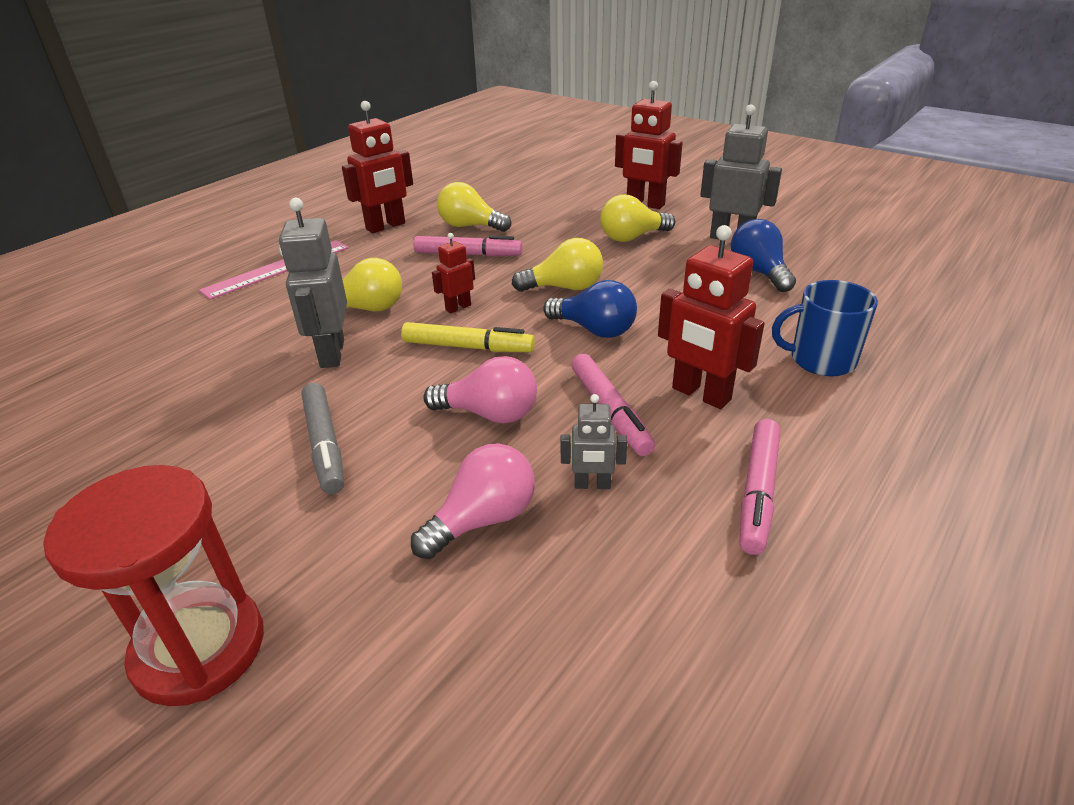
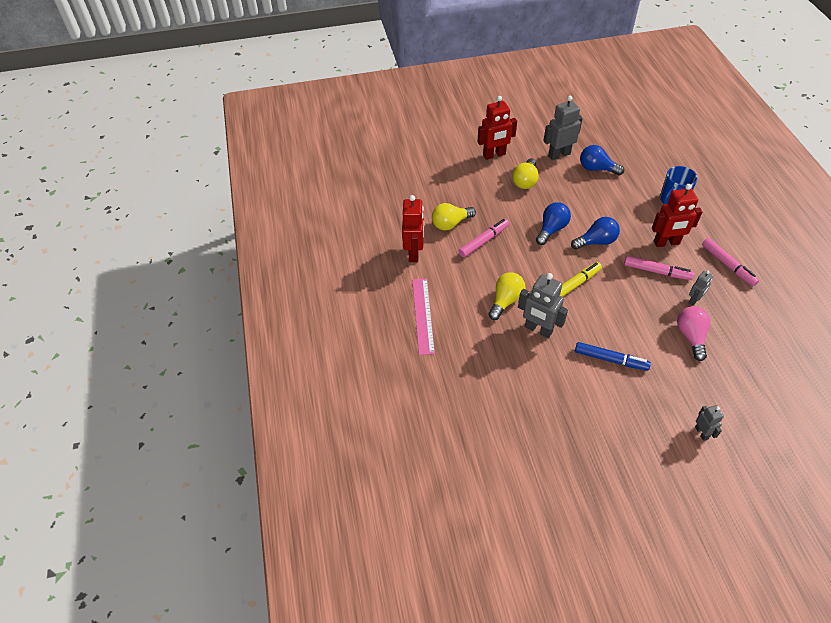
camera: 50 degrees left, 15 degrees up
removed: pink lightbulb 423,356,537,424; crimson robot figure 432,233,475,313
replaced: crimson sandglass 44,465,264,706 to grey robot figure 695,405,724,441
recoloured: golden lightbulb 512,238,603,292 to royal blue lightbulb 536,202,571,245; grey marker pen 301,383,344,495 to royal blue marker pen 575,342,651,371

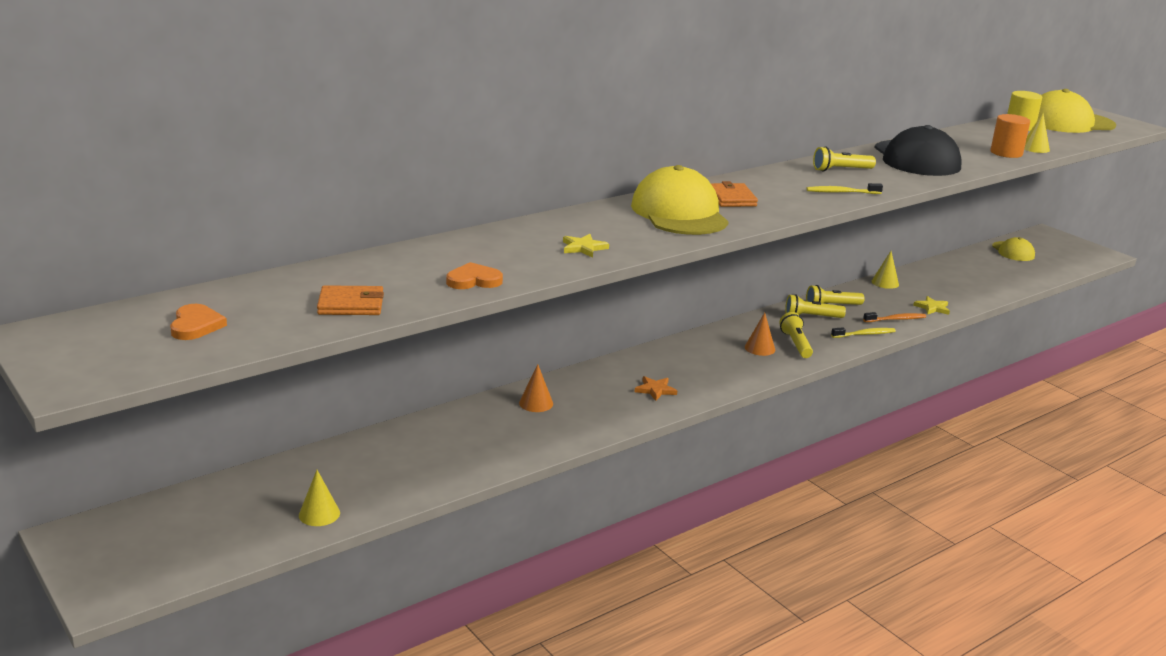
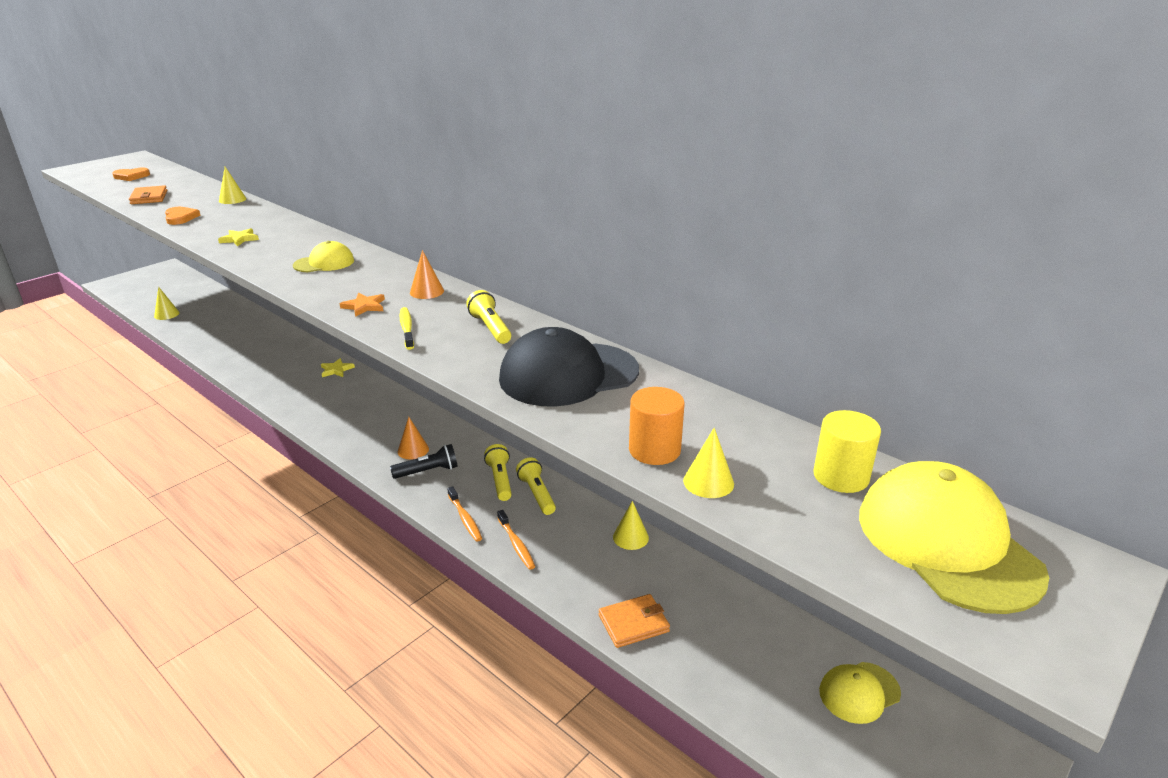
camera: 80 degrees right, 5 degrees up
added: golden solid cone 219,167,246,204
moved: golden five-pointed star 913,296,950,315 to 321,358,355,377; bright orange five-pointed star 635,376,677,401 to 340,293,385,317; bright orange solid cone 519,364,553,412 to 410,250,444,299; bright orange card wallet 711,181,758,207 to 599,594,670,648
recoloured: golden pocket torch 779,312,813,358 to jet-black pocket torch 390,444,458,479; golden tooth brush 831,327,896,338 to bright orange tooth brush 447,486,482,542
resized: golden peaked cap 631,165,729,235 = 293,241,354,272 x0.55

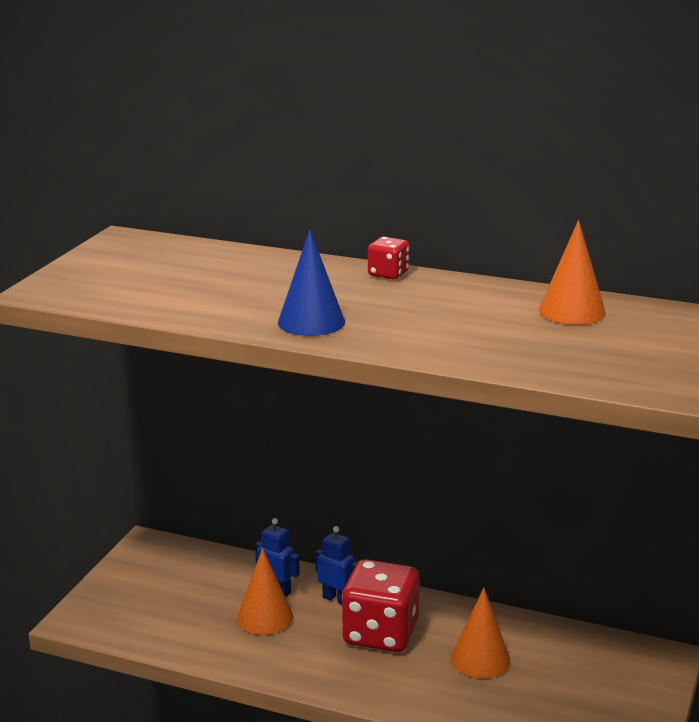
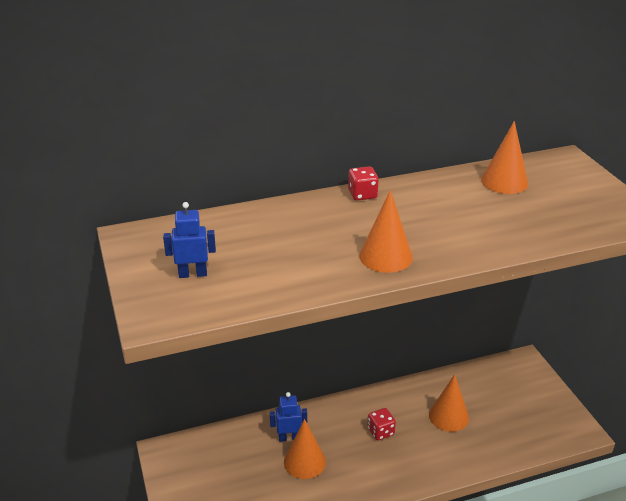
camera: 40 degrees left, 10 degrees up
moved: royal blue robot figure 315,526,358,605 to 163,202,216,278
recoloured: royal blue solid cone 278,229,345,336 to bright orange solid cone 359,190,413,273
resized: crimson dice 342,559,420,652 = 368,408,396,440 x0.47

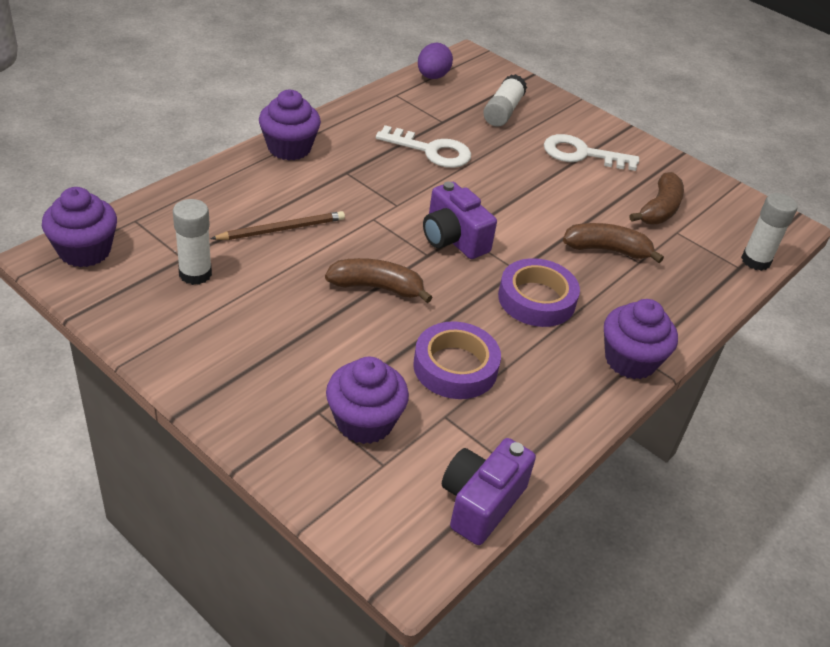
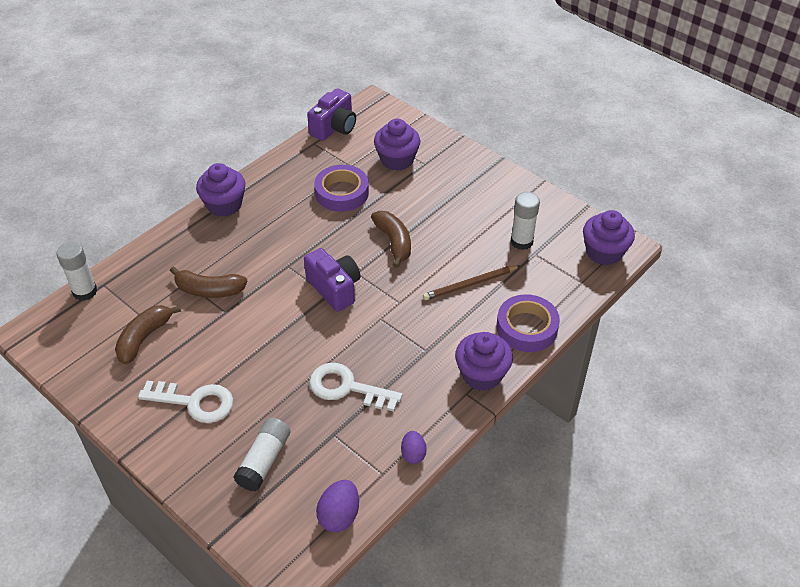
camera: 175 degrees left, 5 degrees up
added: violet egg 401,431,427,464
moved: violet tape 498,258,580,327 to 497,294,560,352
turned: russet banana fruit 325,258,433,303 = 371,211,411,268 120 degrees counterclockwise

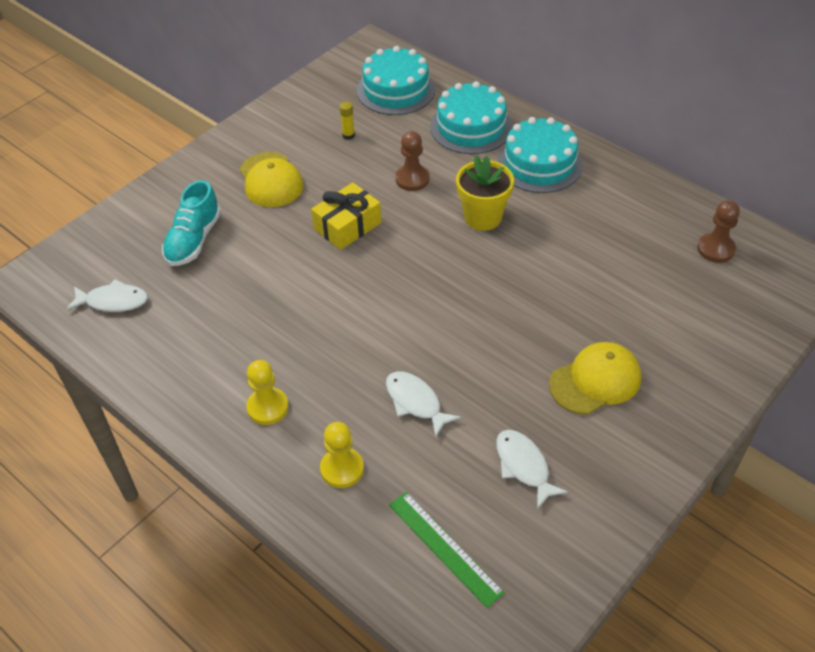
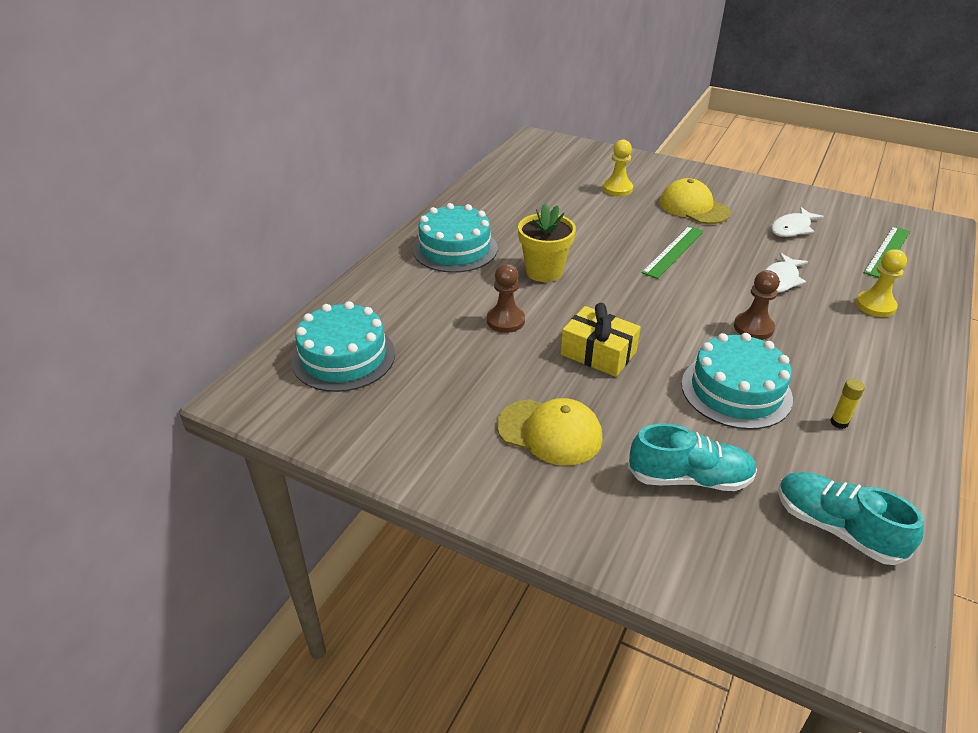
camera: 105 degrees left, 10 degrees down
added: leaf-green straightedge 642,226,704,279
moved: golden game pawn 246,360,289,425 to 603,140,633,196; turquoise layer cake 430,81,512,154 to 681,333,793,430; russet game pawn 697,200,740,263 to 734,270,779,340; golden glue 340,102,355,140 to 830,379,865,429
replaced: white fish 66,280,148,312 to turquoise sneaker 778,472,924,565
turned: golden peaked cap 240,152,304,207 = 497,398,603,466 60 degrees clockwise

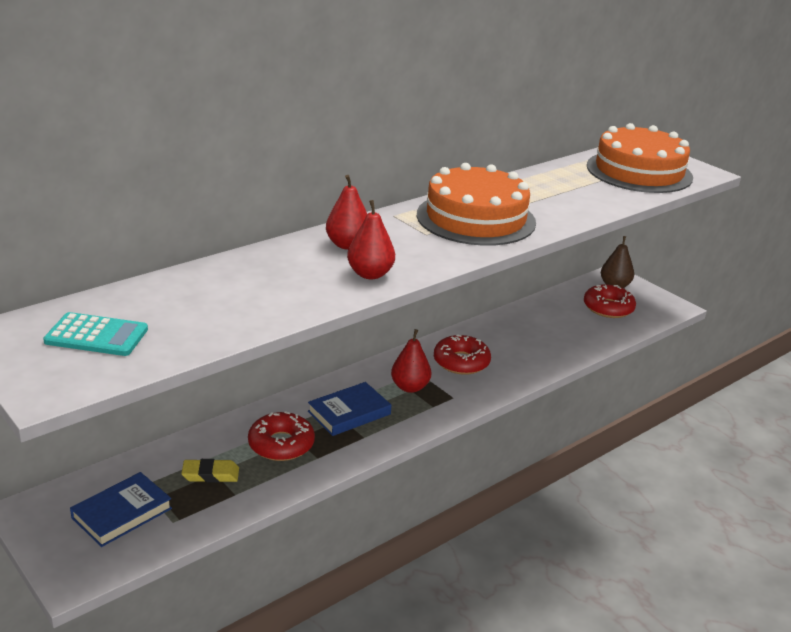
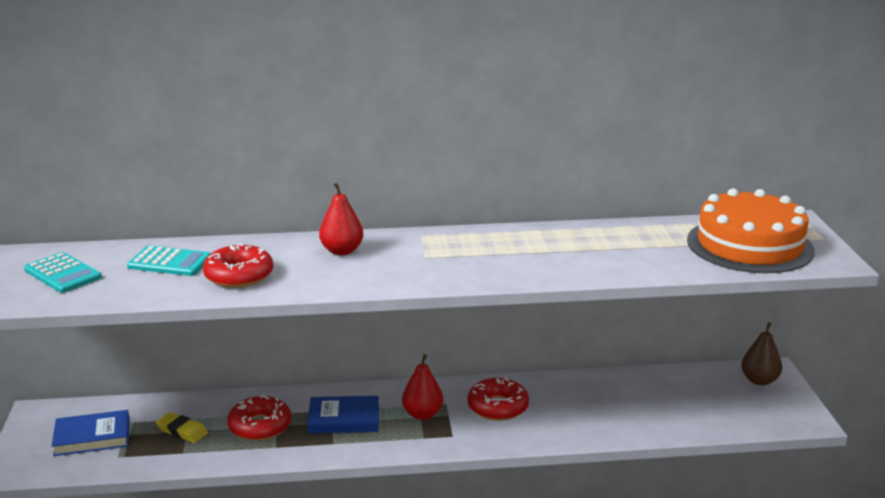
camera: 35 degrees right, 5 degrees down
removed: crimson toy pear 347,200,395,279; bright orange layer cake 417,163,536,246
added: turquoise pocket calculator 127,245,211,276
moved: crimson donut 584,284,636,318 to 203,244,273,288

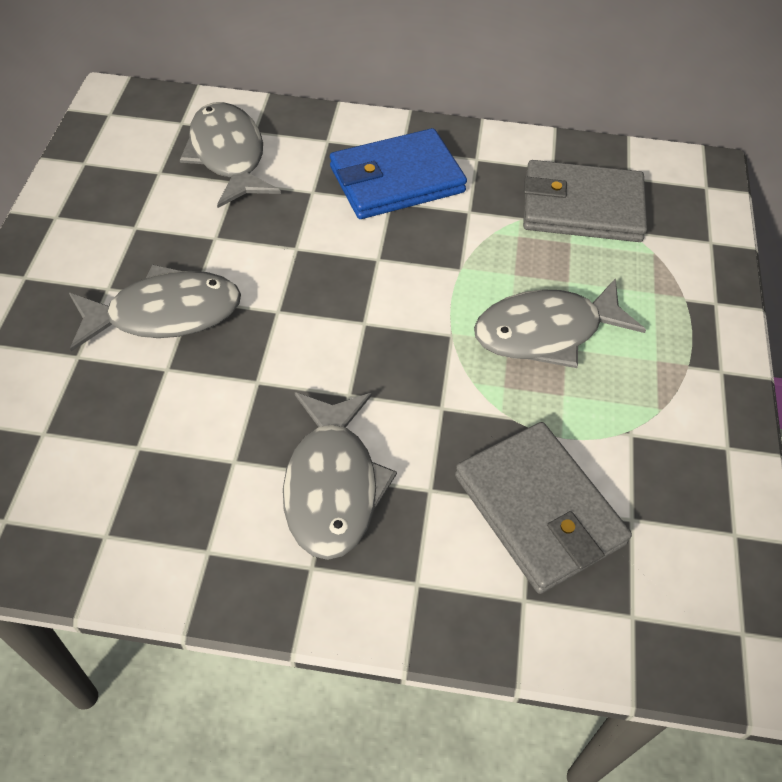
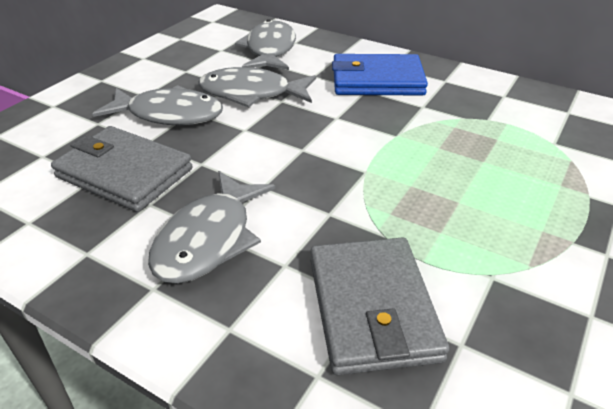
camera: 25 degrees right, 15 degrees down
moved: grey card wallet 523,160,647,242 to 51,126,193,212; grey fish 474,278,646,368 to 198,67,316,108

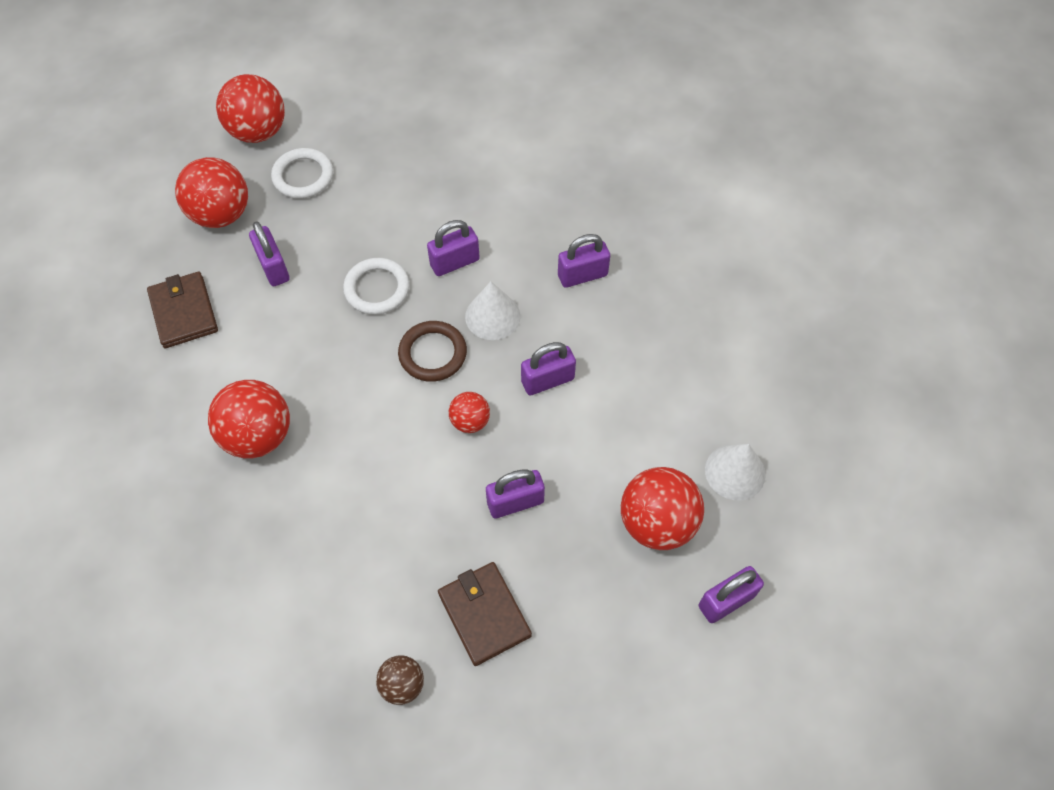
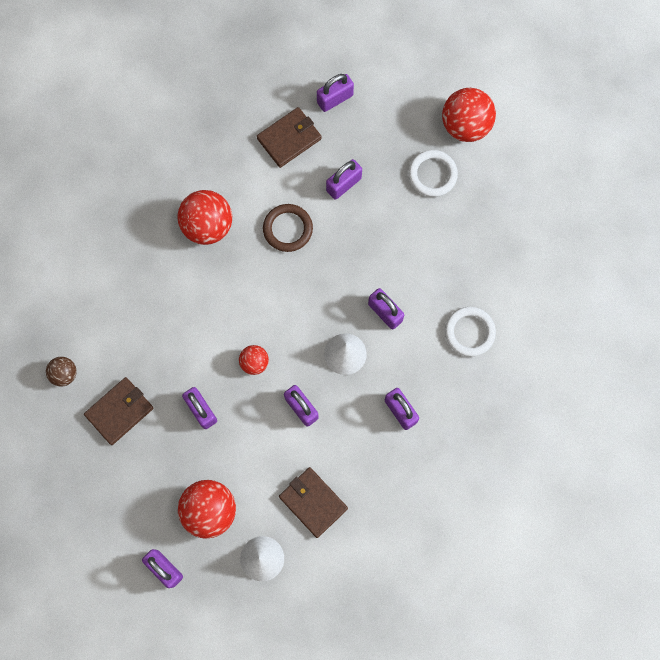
camera: 75 degrees right, 15 degrees up
removed: crimson play ball 175,157,248,228
added: russet card wallet 279,467,348,538; violet lock 317,74,354,112
moved: russet ring 398,321,467,382 to 263,204,313,252; white ring 343,258,410,315 to 445,307,496,357

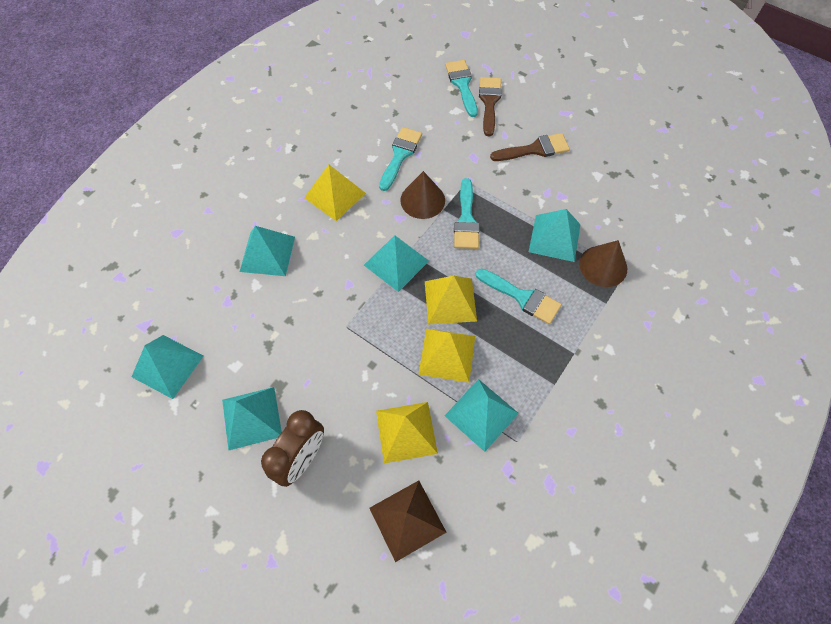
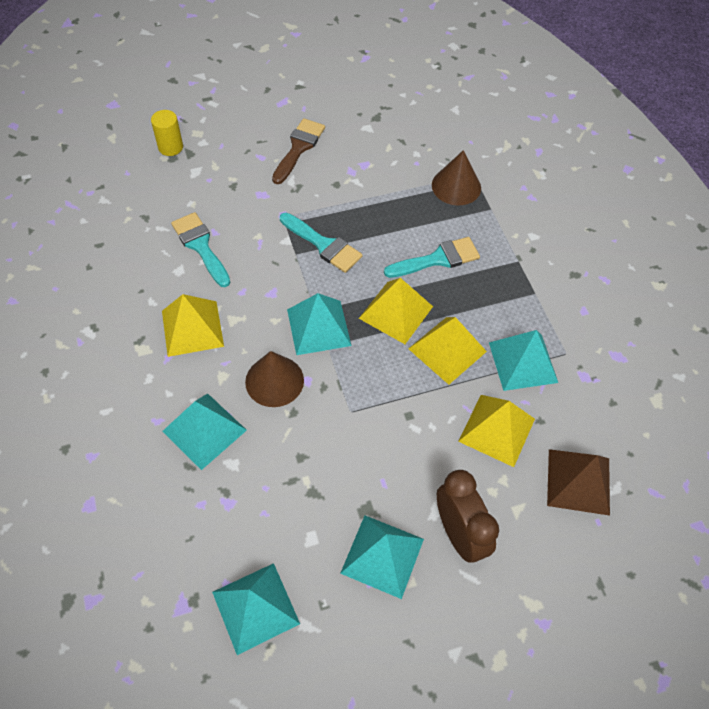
camera: 55 degrees left, 5 degrees down
removed: russet paintbrush 479,77,502,136; turquoise pyramid shape 529,209,581,262
moved: russet solid cone 400,171,445,219 to 245,351,304,407
replaced: turquoise paintbrush 445,60,478,117 to golden cylinder shape 151,110,183,156

